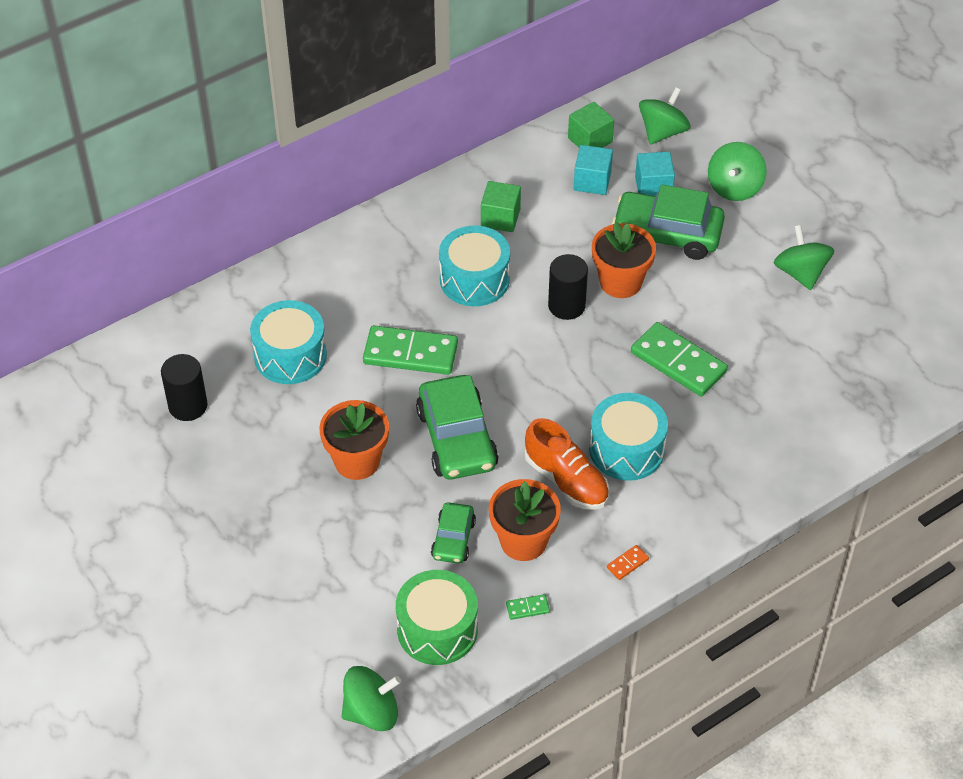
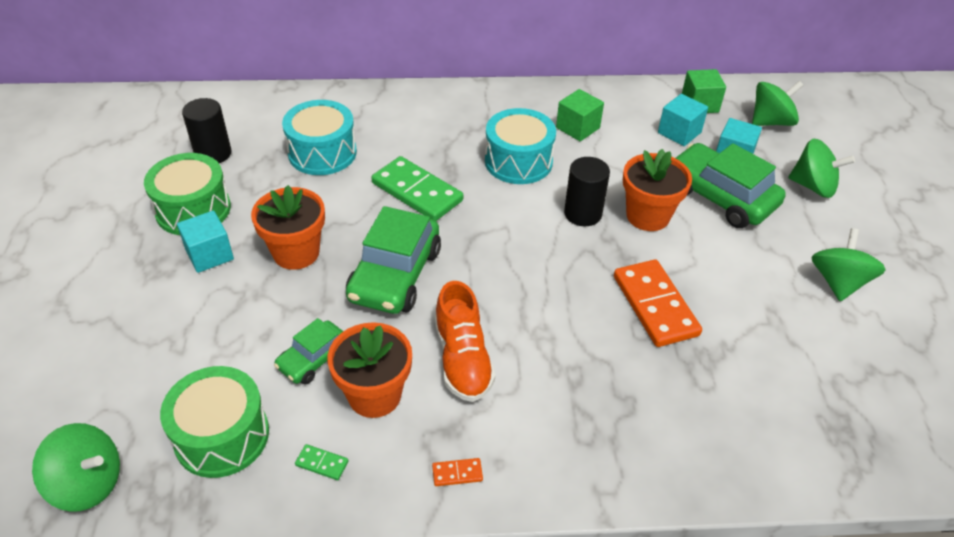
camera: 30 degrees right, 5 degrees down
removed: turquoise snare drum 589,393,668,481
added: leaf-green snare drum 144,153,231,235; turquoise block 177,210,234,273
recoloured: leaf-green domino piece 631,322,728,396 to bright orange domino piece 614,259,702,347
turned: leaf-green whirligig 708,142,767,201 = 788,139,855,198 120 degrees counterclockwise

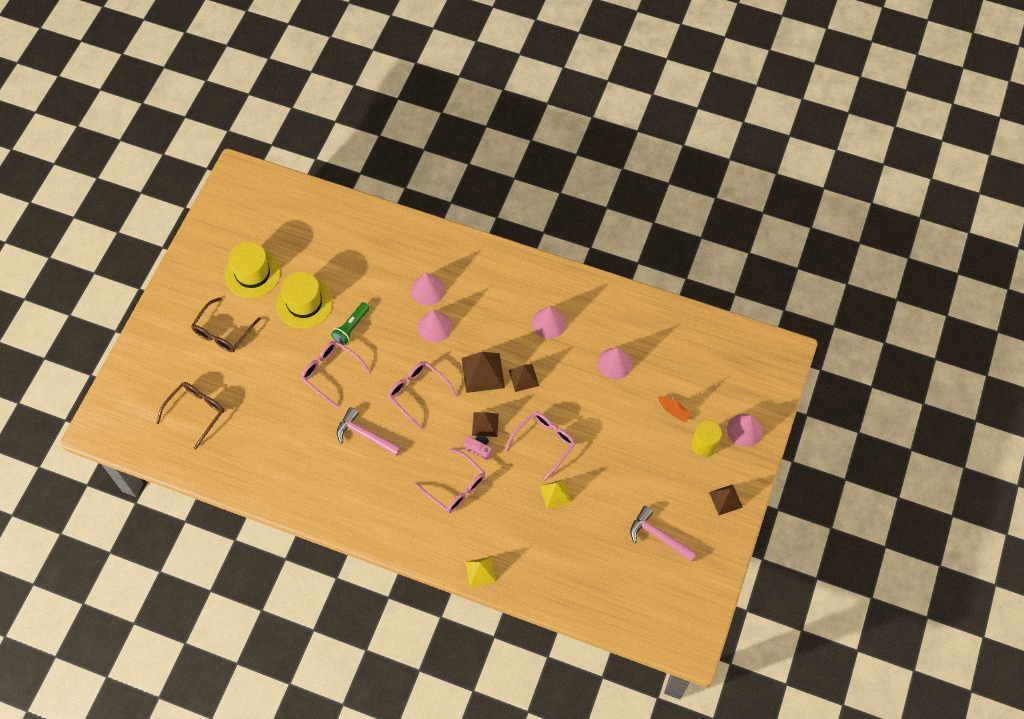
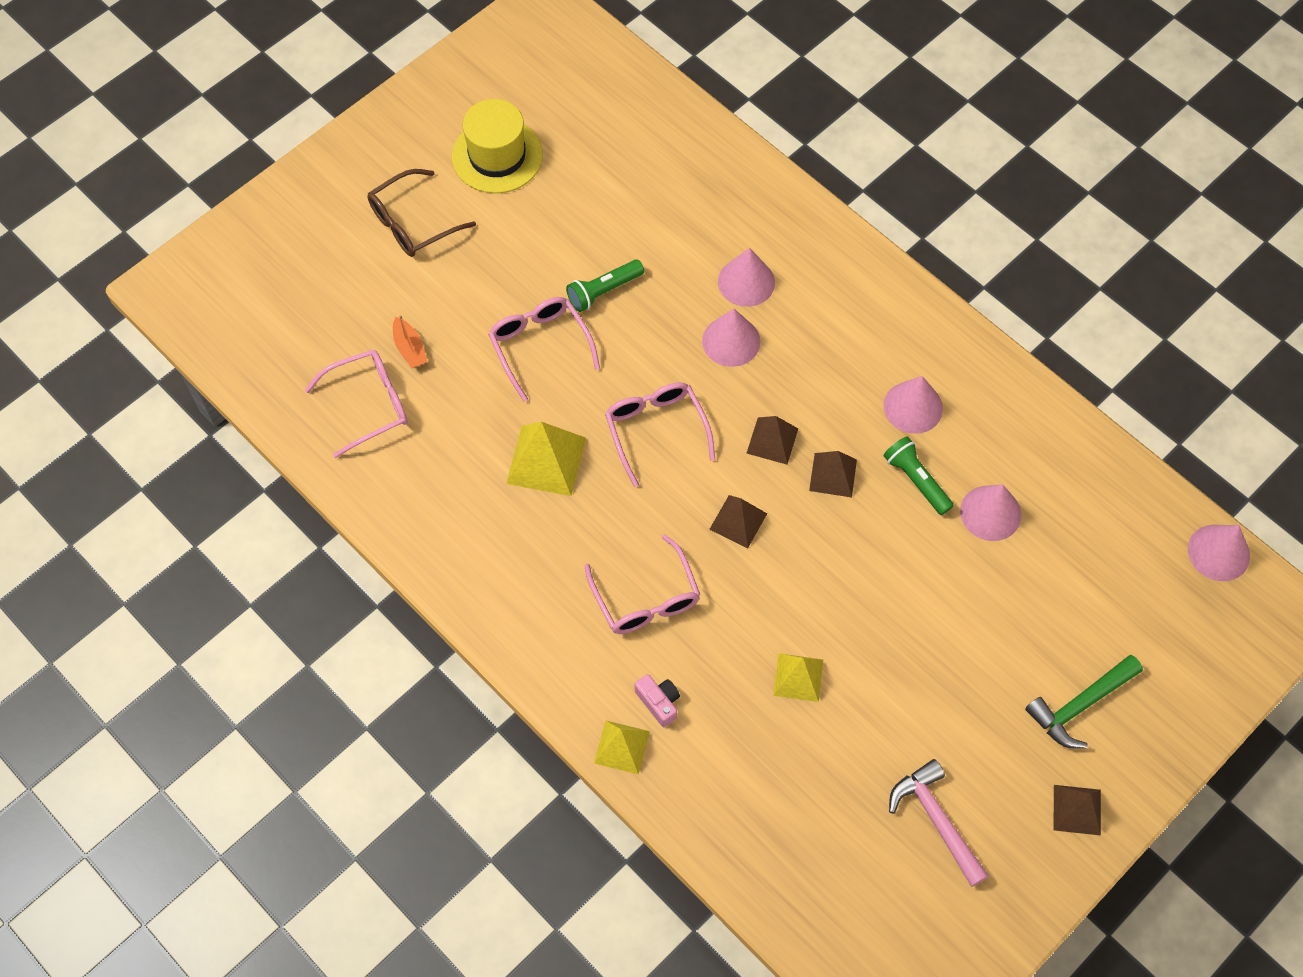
camera: 25 degrees right, 0 degrees up
removed: russet glasses 156,382,224,450; golden tall hat 276,272,333,328
added: leaf-green pocket torch 883,436,954,515
moved: pink glasses 505,411,575,481 to 305,350,408,458; bright orange toy boat 658,395,691,422 to 393,315,427,368; pink photo camera 463,435,492,460 to 635,674,680,727; pink solid cone 727,414,763,447 to 1188,525,1250,581
replaced: pink carpenter's hammer 337,407,402,456 to golden pyramid shape 506,422,586,496; golden cylinder shape 692,421,722,457 to leaf-green carpenter's hammer 1025,655,1143,749
resized: russet pyramid shape 462,352,505,393 = 746,416,798,464 x0.64

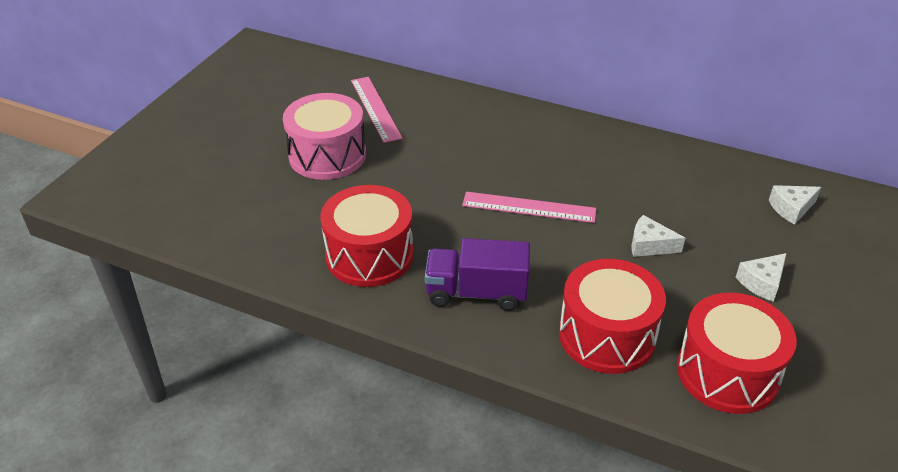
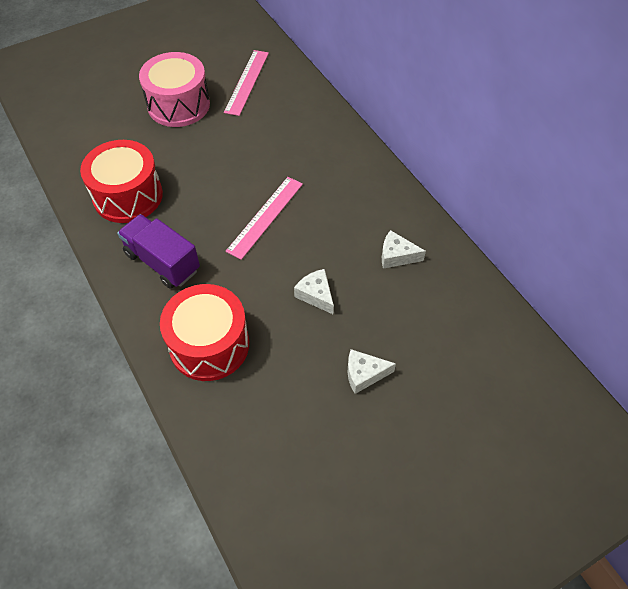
camera: 35 degrees right, 15 degrees up
removed: crimson snare drum 677,293,797,414
moved: white cheese 769,185,821,224 to 382,230,426,269
turned: pink straightedge 462,192,596,223 = 226,177,303,260 75 degrees clockwise

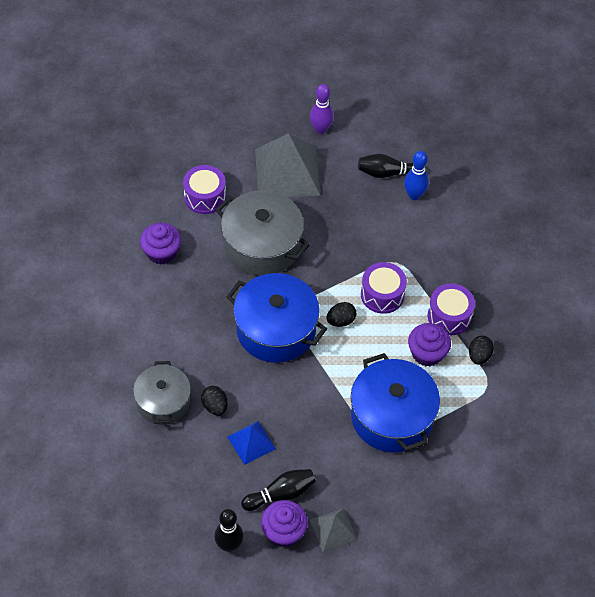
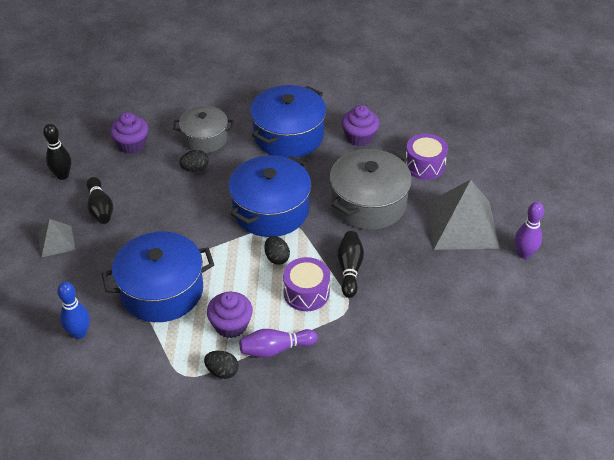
camera: 95 degrees right, 10 degrees down
removed: royal blue pyramid shape 227,421,276,465
added: royal blue stockpot 250,85,326,158
moved: royal blue tenpin 404,151,429,200 to 57,282,90,339; violet cupcake 261,500,308,547 to 110,112,148,154; jet-black tenpin 358,154,414,178 to 337,231,364,298
replaced: violet snare drum 428,283,475,335 to violet tenpin 239,329,318,358

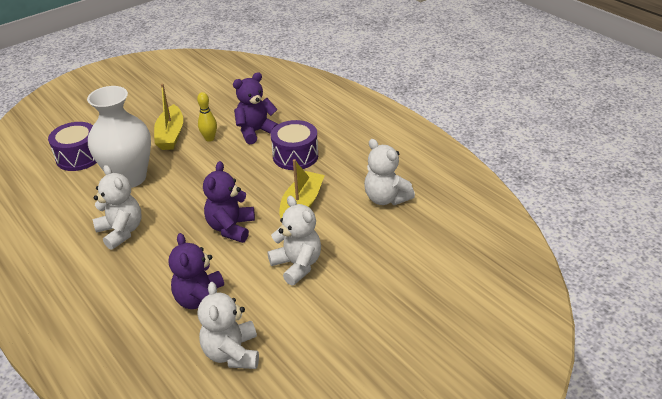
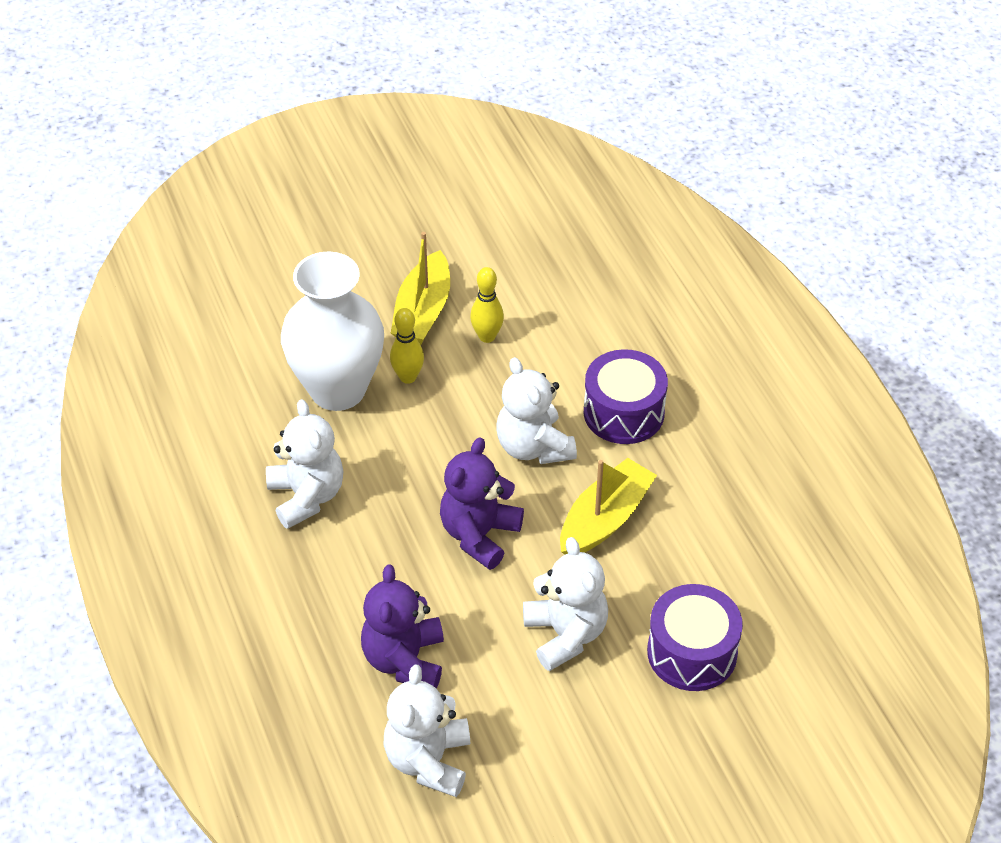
camera: 15 degrees right, 10 degrees up
removed: violet teddy bear 233,72,278,144
added: golden tenpin 390,308,424,384
moved: white teddy bear 364,139,415,205 to 497,357,577,464; violet snare drum 48,122,97,171 to 647,584,743,691

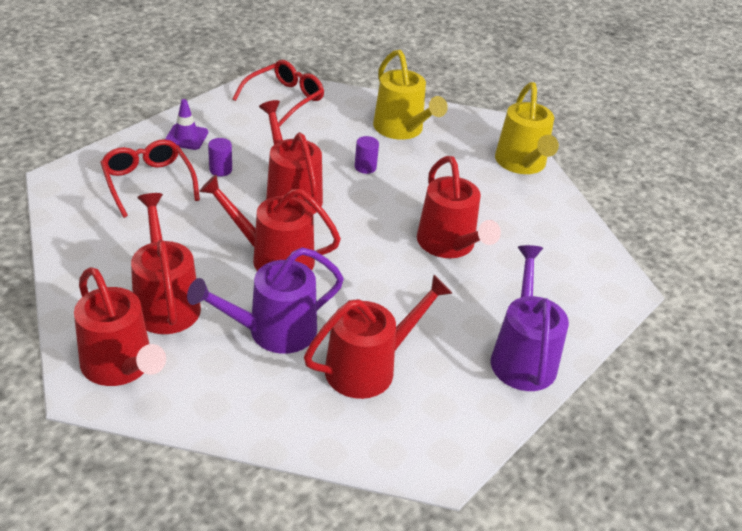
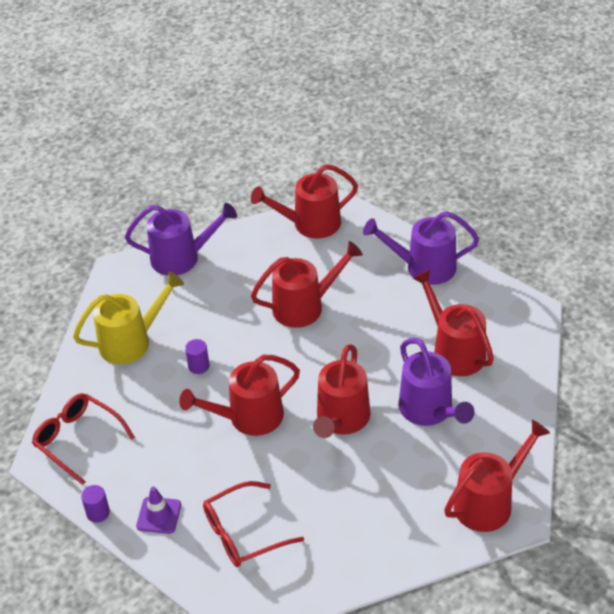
camera: 85 degrees left, 5 degrees up
moved: violet cylinder shape 208,138,232,176 to 81,485,110,523; crimson sprinkling can 131,193,201,334 to 251,164,358,238
recoloured: golden sprinkling can 495,82,559,174 to violet sprinkling can 125,203,237,276

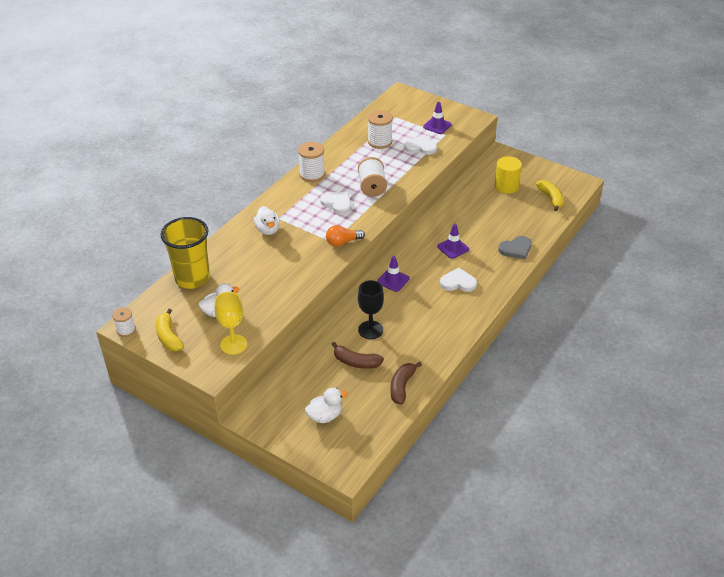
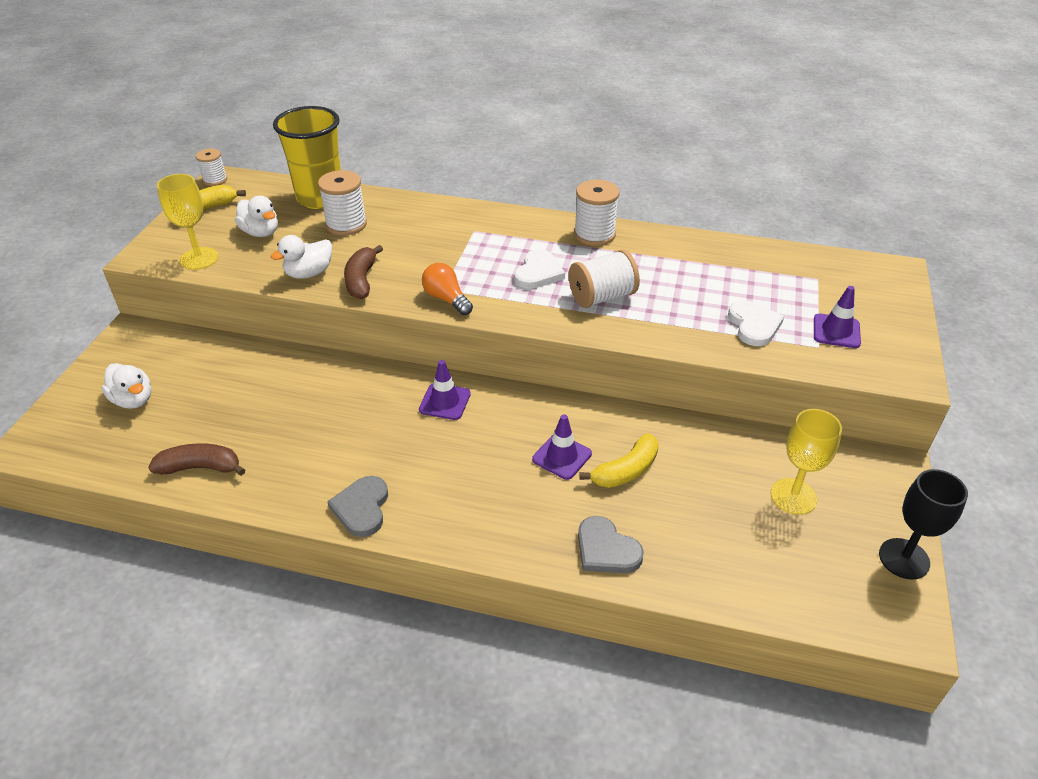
camera: 70 degrees right, 0 degrees up
removed: white heart 440,268,477,292
added: grey heart 327,476,388,537
moved: white duck 254,206,280,235 to 271,235,332,279; white reel of thread 368,110,393,149 to 318,170,367,236; russet banana fruit 332,342,384,369 to 344,245,383,299; golden banana fruit 536,180,564,211 to 579,433,659,488; jet-black wine glass 358,280,384,339 to 879,469,968,580
replaced: golden cylinder shape 495,156,522,194 to golden wine glass 771,409,842,515

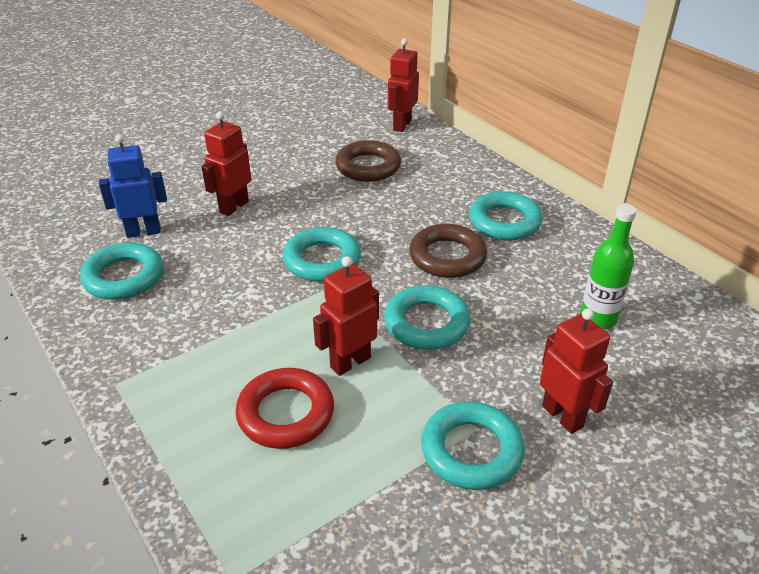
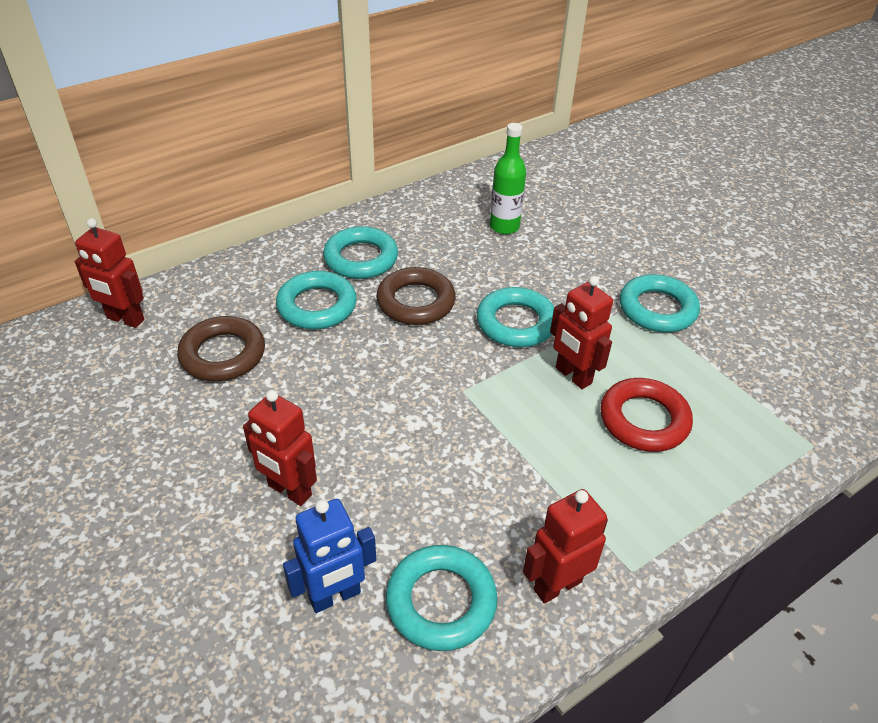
camera: 90 degrees left, 5 degrees up
moved: turquoise ring 283,227,361,282 to 276,271,357,330; crimson robot figure 540,308,613,434 to 523,489,608,604
turned: royal blue robot figure 99,134,167,238 = 283,499,376,613 105 degrees counterclockwise

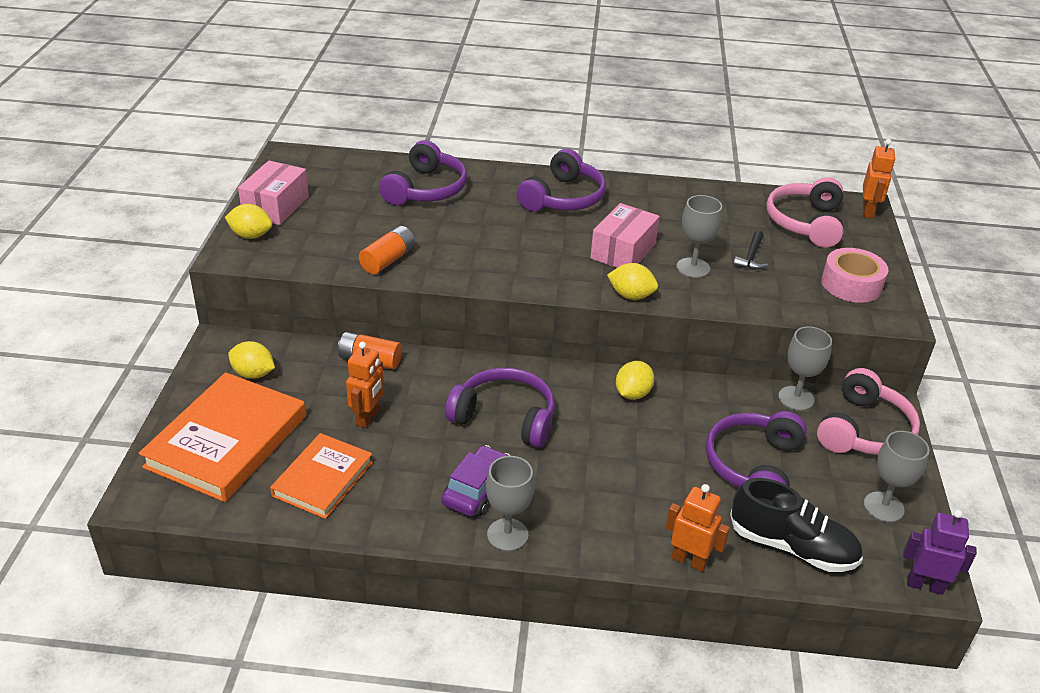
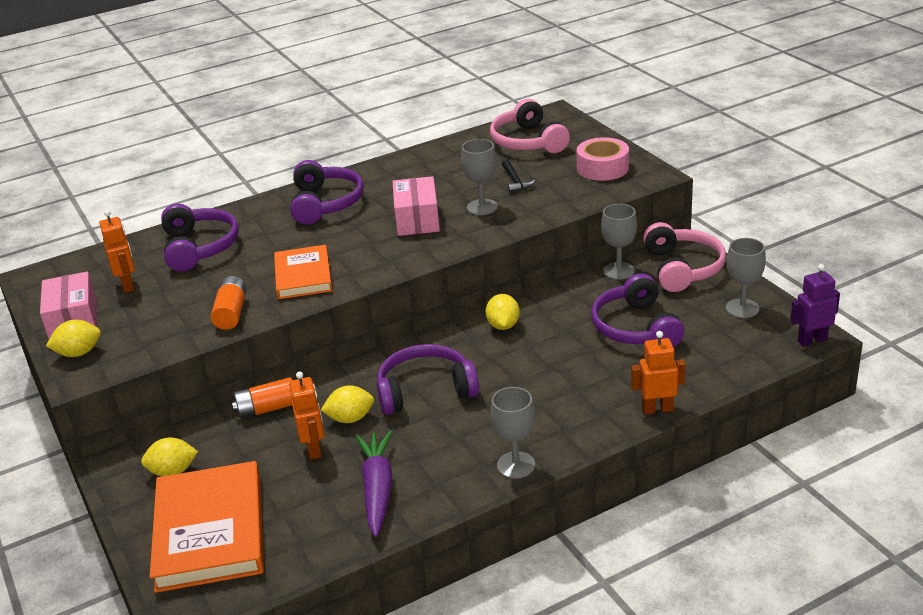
camera: 30 degrees left, 5 degrees down
removed: violet car 441,445,510,517; jet-black sneaker 730,478,863,572
added: violet toy carrot 356,431,393,537
moved: bright orange robot figure 863,139,895,218 to 99,210,135,293; bright orange book 270,433,373,519 to 274,245,332,299; golden lemon 607,263,658,300 to 321,385,374,423

